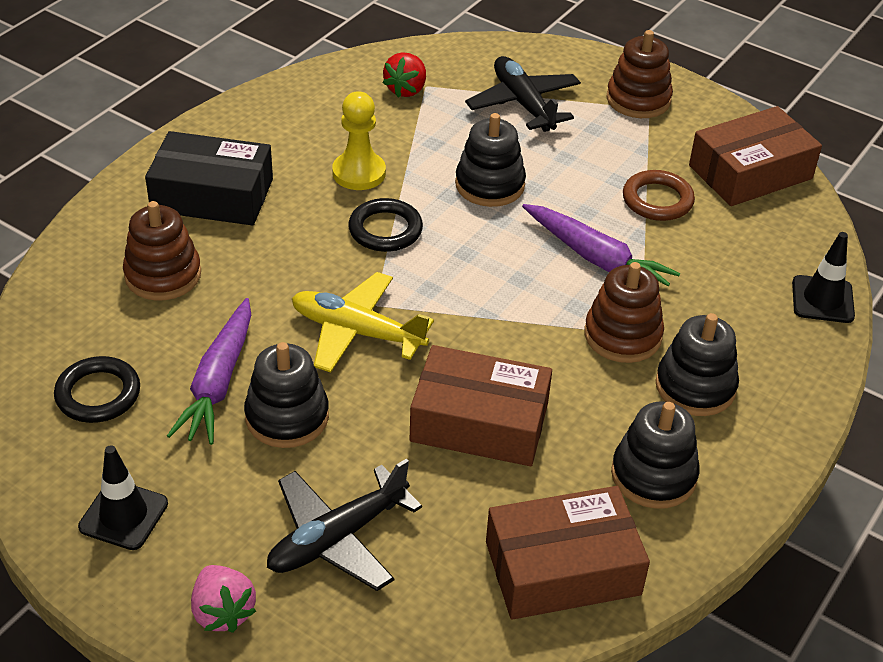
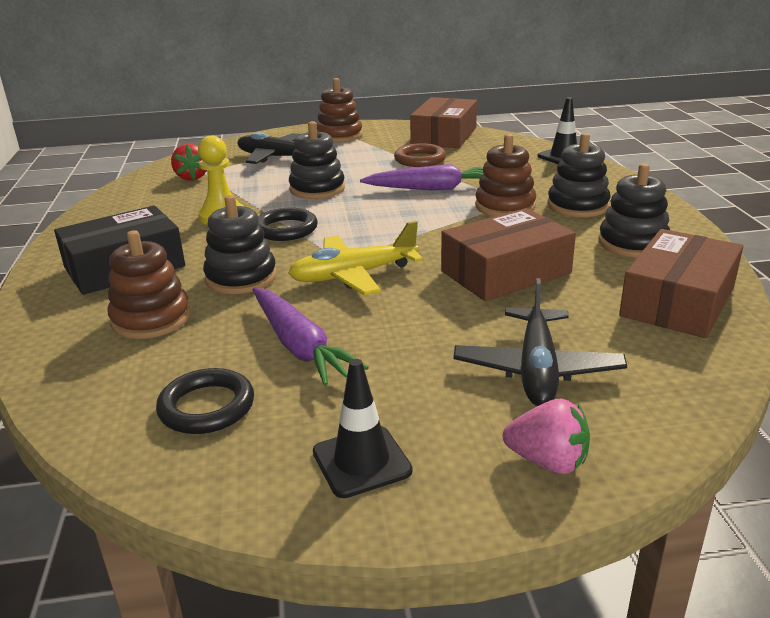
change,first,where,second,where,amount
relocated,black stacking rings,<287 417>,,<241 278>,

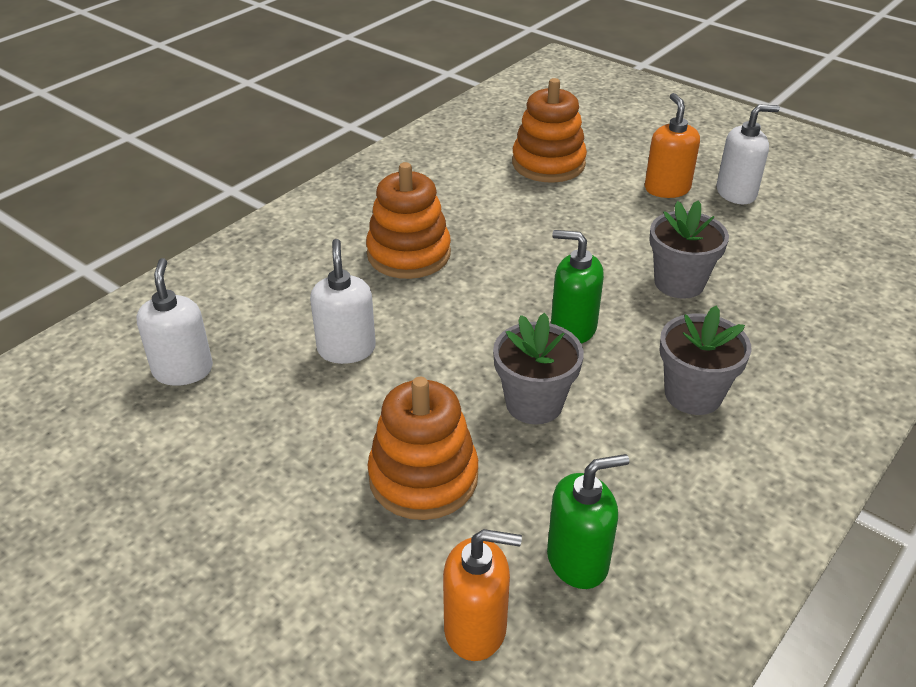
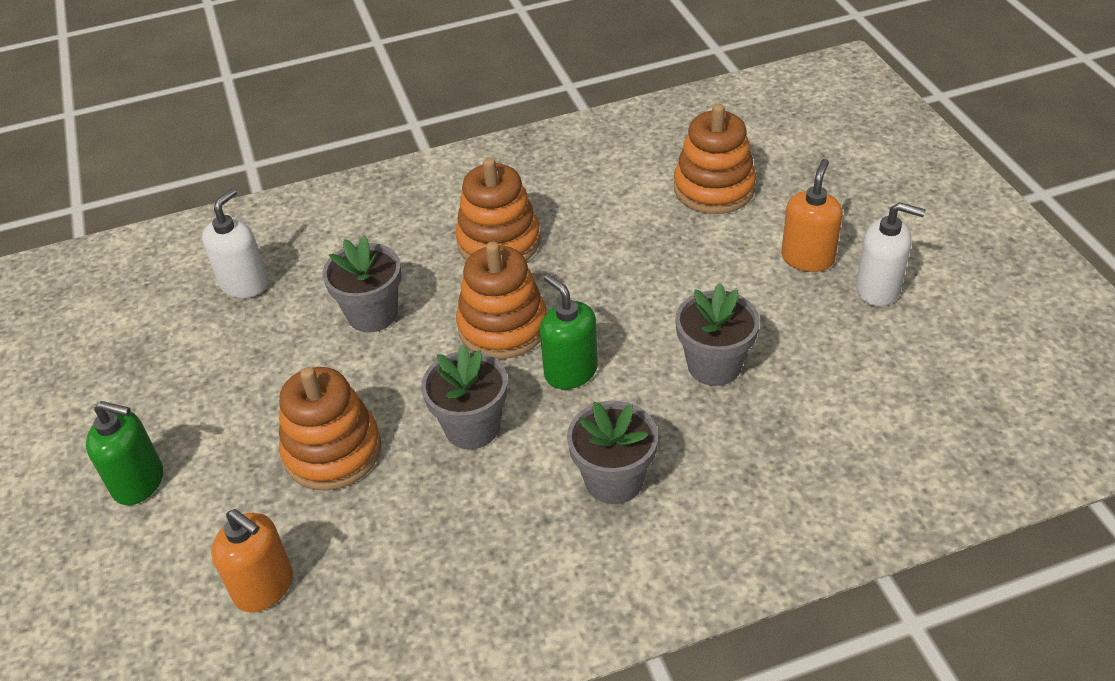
change,first,where,second,where,amount
relocated,green soap pump,<578 561>,,<139 482>,
exchanged,pure white soap pump,<346 349>,grey flower pot,<372 314>,
appeared,,,orange stacking rings,<503 327>,

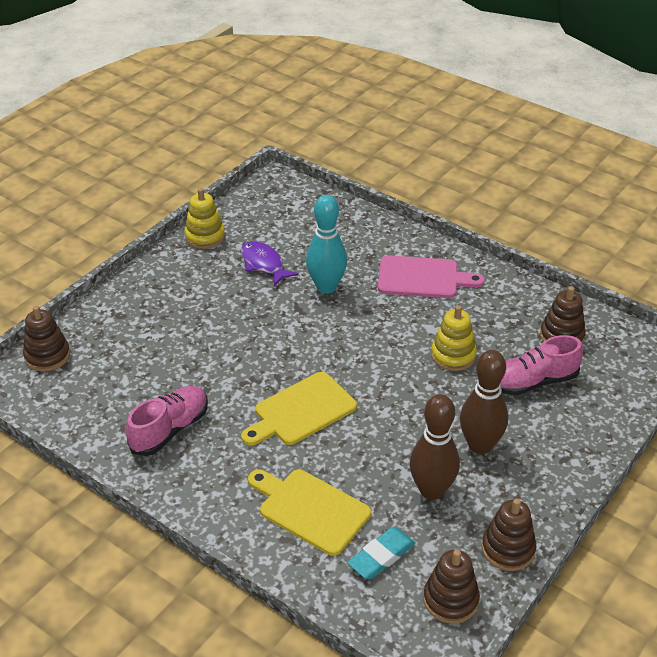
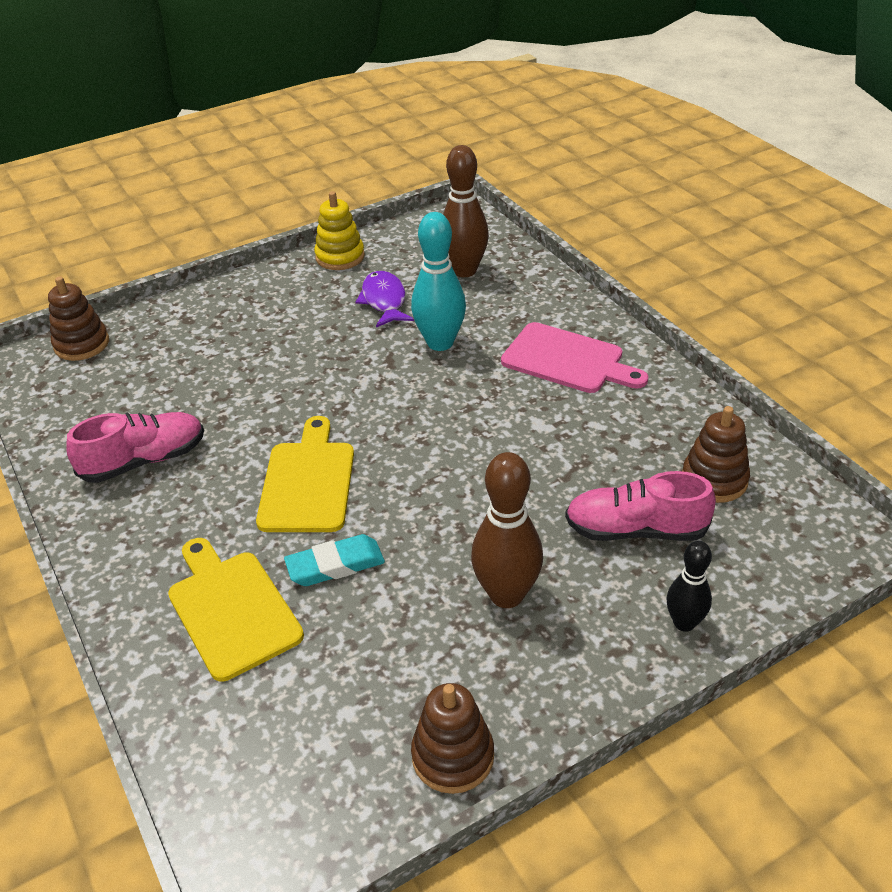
change,first,where,second,where,amount
spun,yellow chopping board,<301 411>,,<308 482>,105 degrees clockwise
relocated,turquoise pencil eraser,<381 556>,,<335 565>,
relocated,russet bowling pin,<431 490>,,<464 270>,
appeared,,,black bowling pin,<684 623>,
missing,russet stacking rings,<450 600>,,,
missing,yellow stacking rings,<453 355>,,,

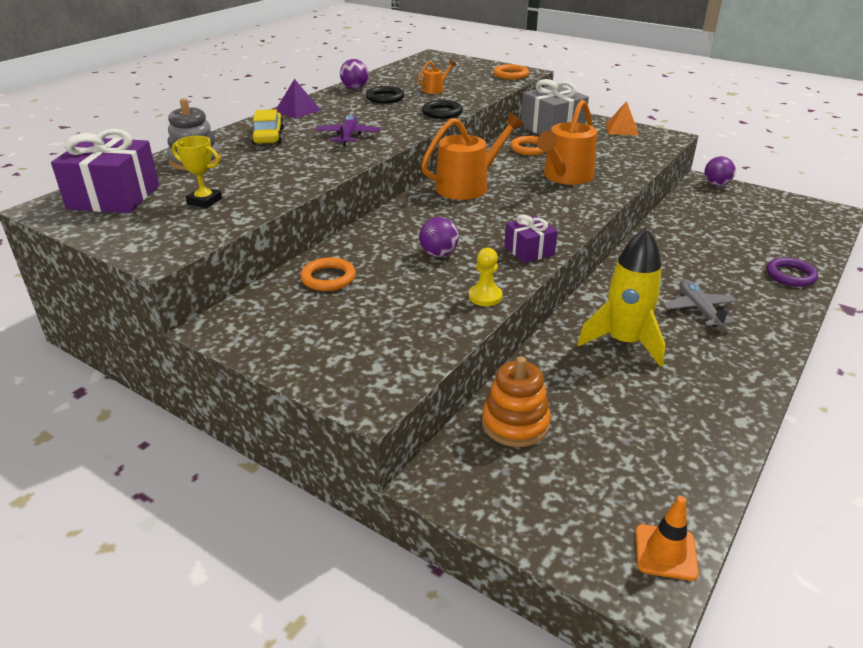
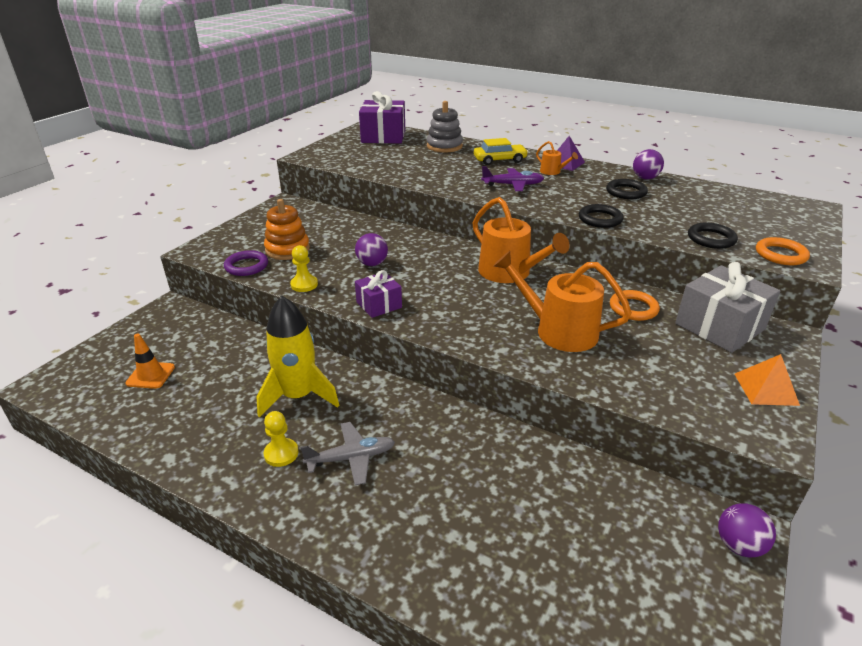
change,first,where,second,where,amount
relocated,orange road cone,<665 552>,,<150 375>,
relocated,violet hoop,<790 275>,,<246 266>,
relocated,orange stacking rings,<515 423>,,<287 249>,
appeared,,,yellow chess pawn,<281 453>,
relocated,orange sprinkling can,<435 90>,,<552 172>,
appeared,,,black hoop,<711 239>,
missing,yellow award cup,<204 201>,,,
missing,orange hoop,<328 278>,,,

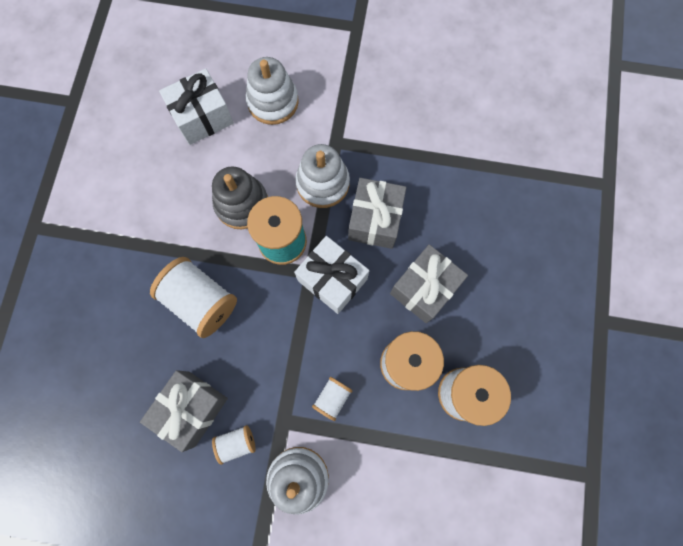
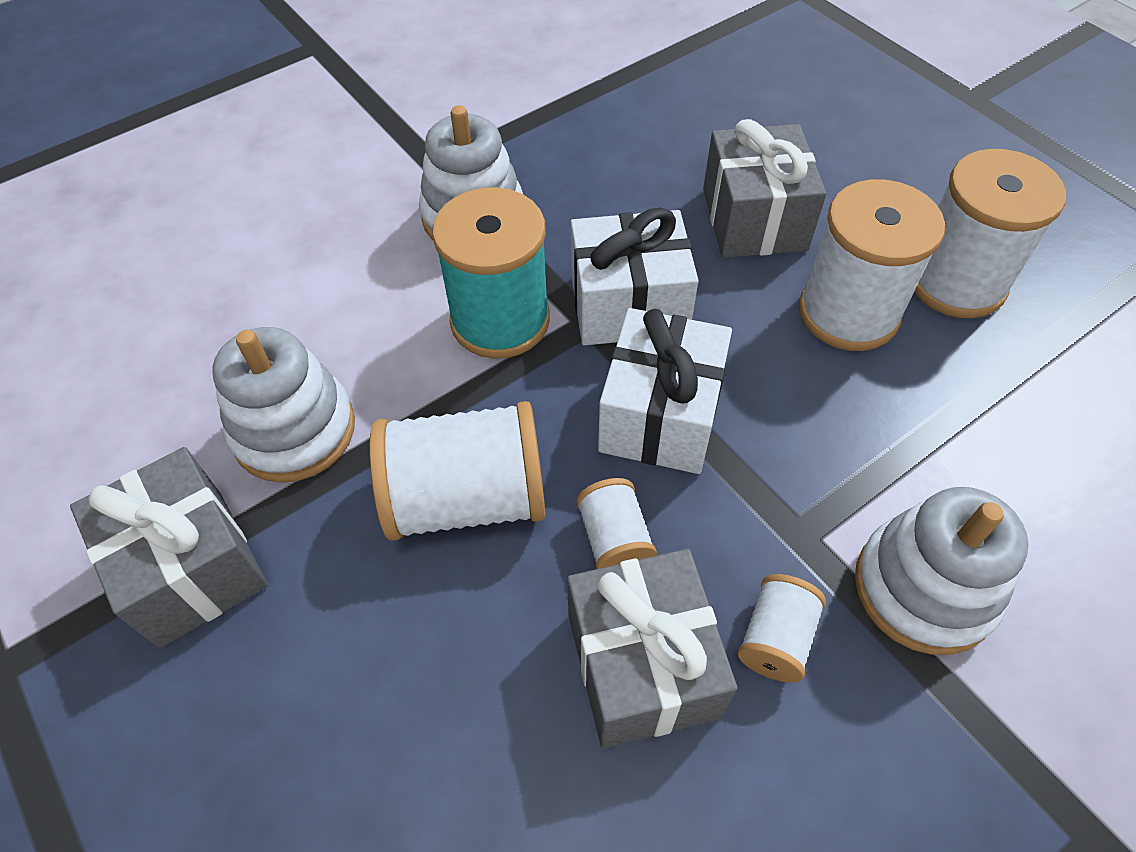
change,first,where,second,where,amount
relocated,grey present,<375 220>,,<191 566>,
relocated,pure white stacking rings,<273 102>,,<294 430>,
relocated,pure white spool,<332 398>,,<614 540>,
relocated,pure white present,<202 117>,,<660 415>,
missing,grey stacking rings,<242 204>,,,

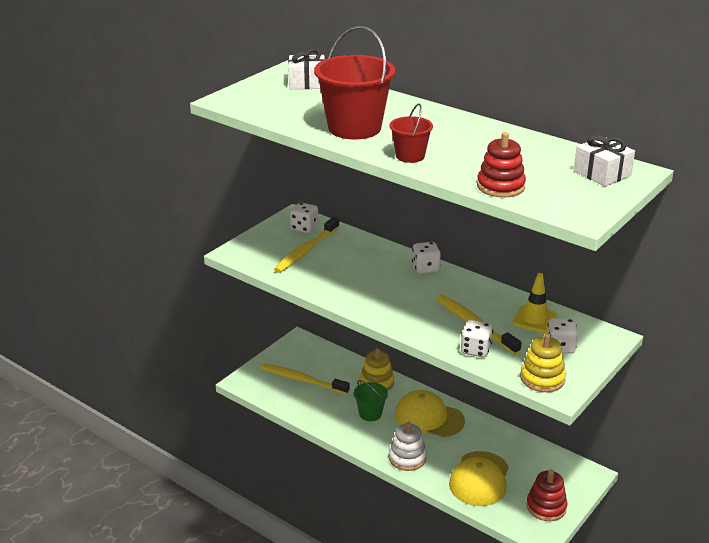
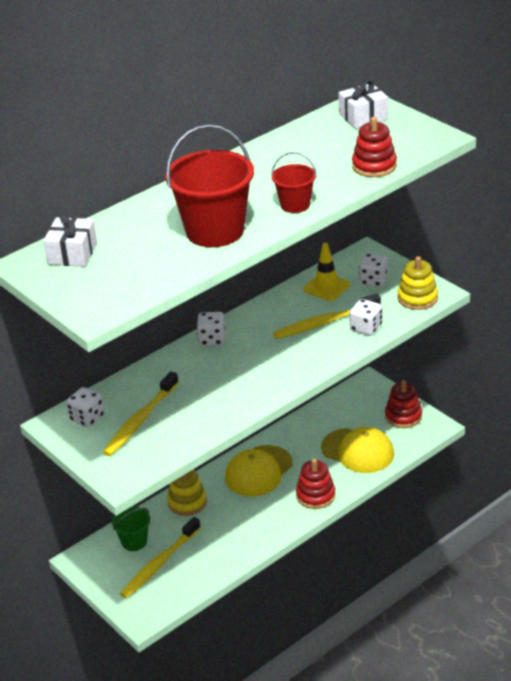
change,first,where,second,where,amount
spun,yellow tooth brush,<306 250>,,<140 420>,75 degrees clockwise
relocated,green pail,<370 413>,,<134 541>,
colour,pure white stacking rings,<407 458>,red stacking rings,<315 495>,

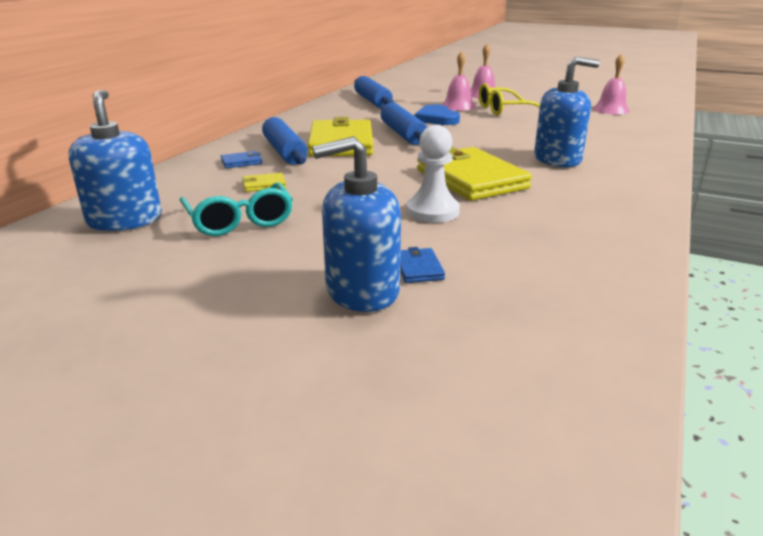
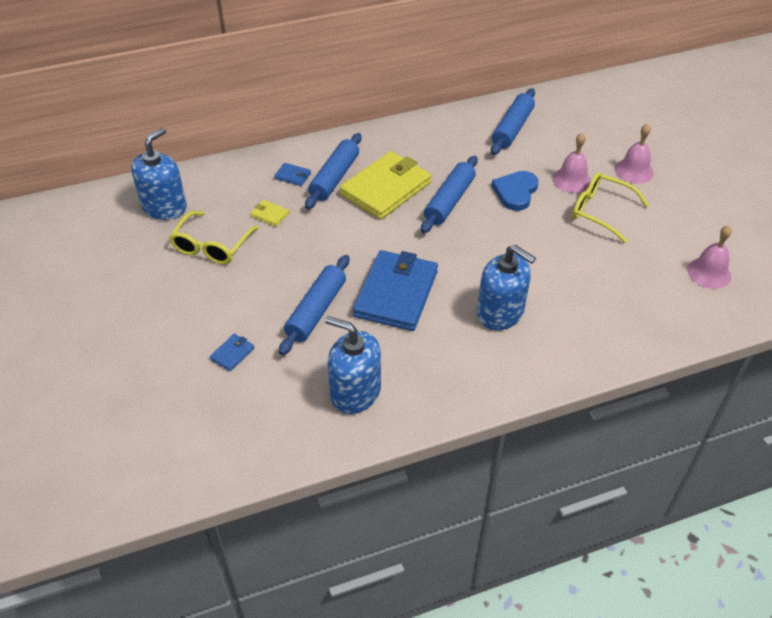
change,first,where,second,where,amount
colour,turquoise spectacles,<239 221>,yellow spectacles,<211 246>,
exchanged,pure white chess pawn,<432 211>,cobalt dough roller,<316 311>,
relocated,cobalt soap pump,<362 291>,,<355 392>,
colour,yellow card wallet,<471 179>,cobalt card wallet,<396 293>,

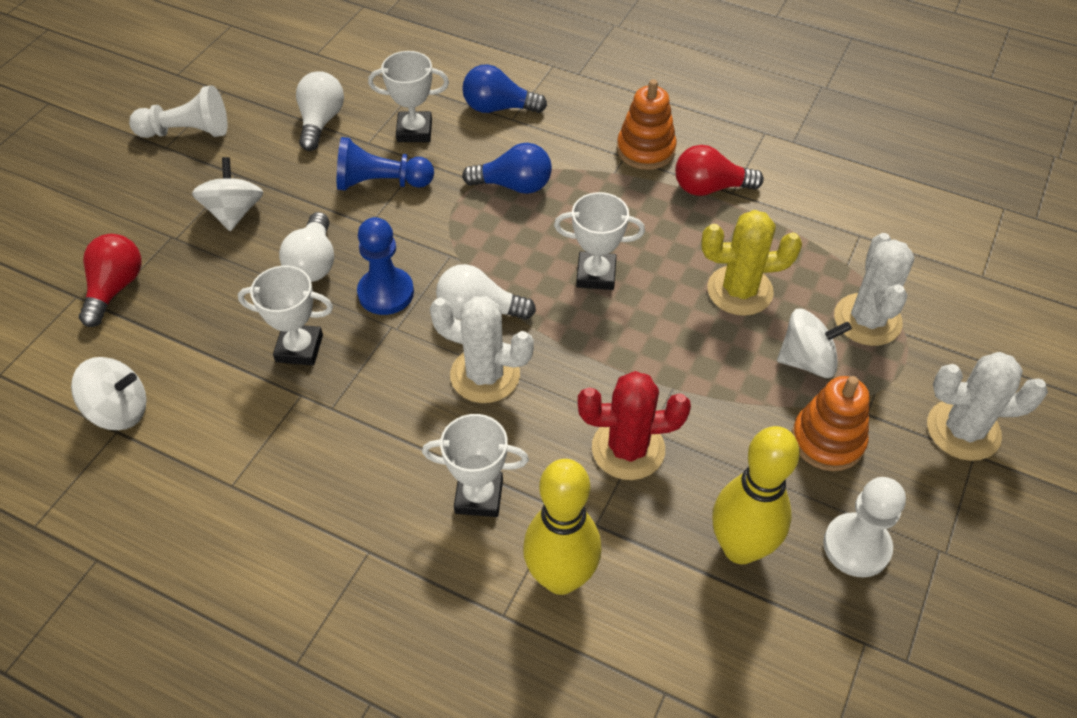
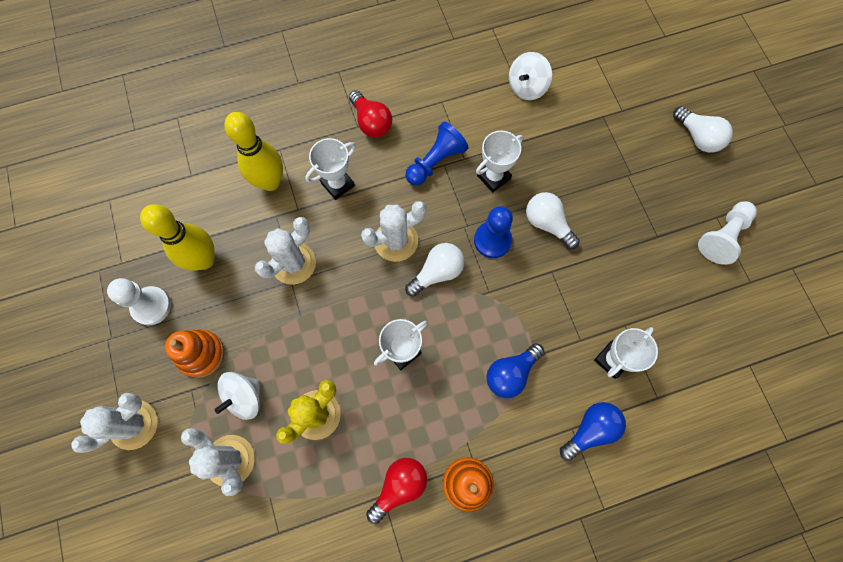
change,first,where,second,where,amount
colour,red prickly plant,<628 449>,pure white prickly plant,<293 263>,
relocated,red light bulb,<115 288>,,<371 122>,
relocated,cobalt chess pawn,<381 183>,,<435 161>,
relocated,pure white light bulb,<321 122>,,<697 137>,
missing,pure white toy top,<234 212>,,,

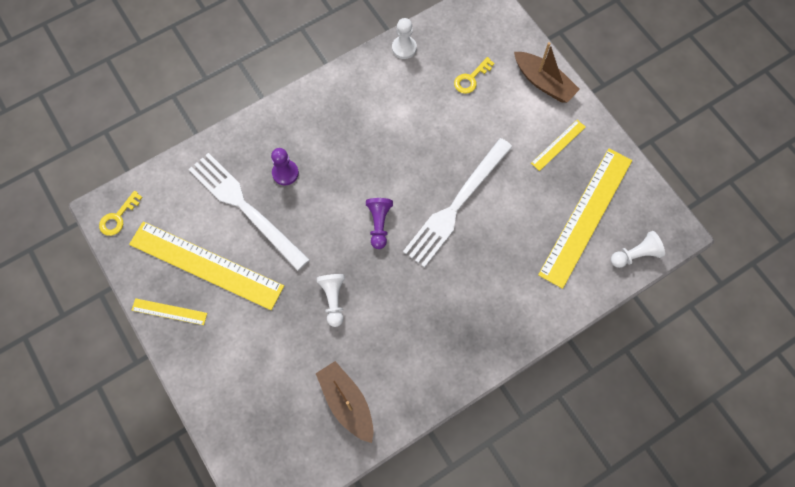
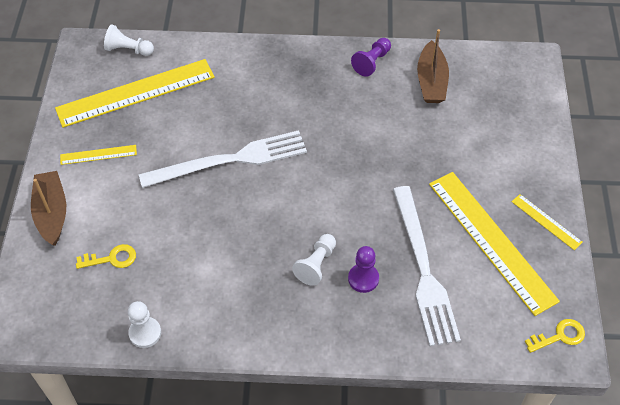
change,first,where,second,where,amount
relocated,pure white chess pawn,<333 300>,,<316 264>,
relocated,violet chess pawn,<379 224>,,<372 62>,

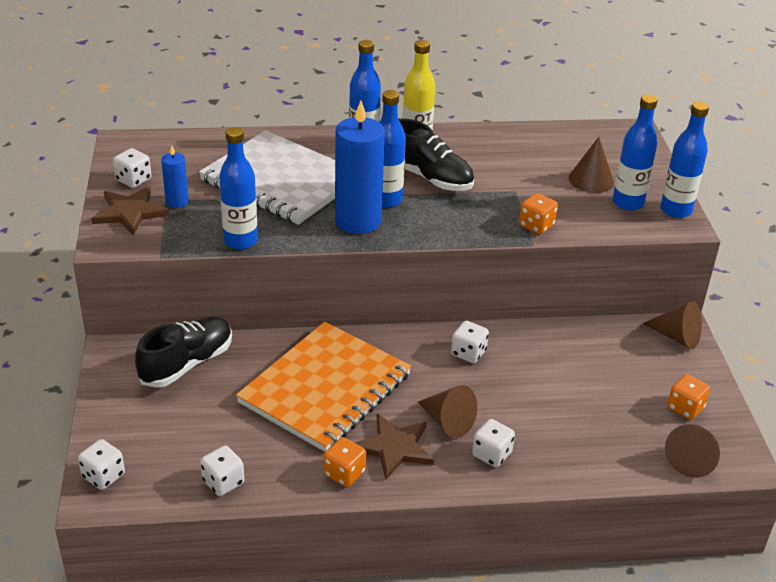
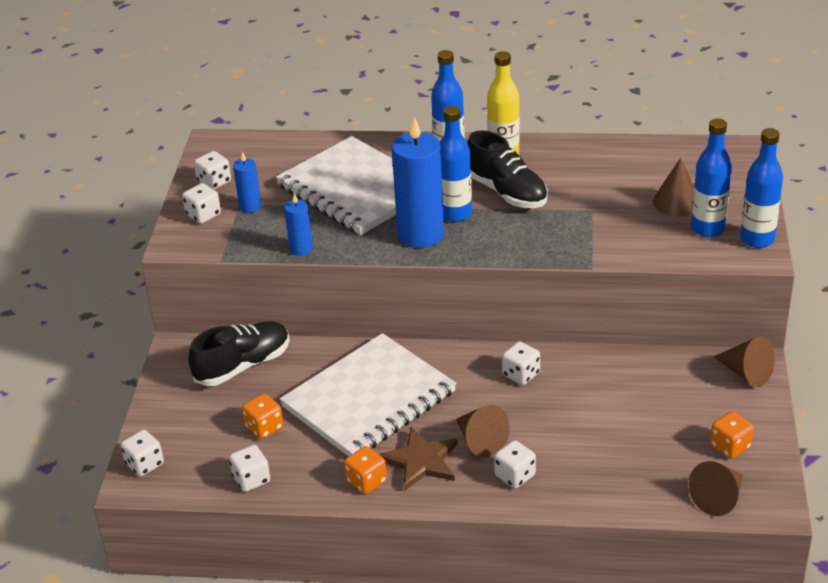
change,first,where,second,where,amount
exchanged,russet five-pointed star,<130 212>,pure white die,<203 215>,
relocated,orange die,<536 225>,,<264 427>,
colour,orange notepad,<325 388>,pure white notepad,<368 399>,
exchanged,cobalt bottle,<240 241>,cobalt pillar candle,<301 249>,

